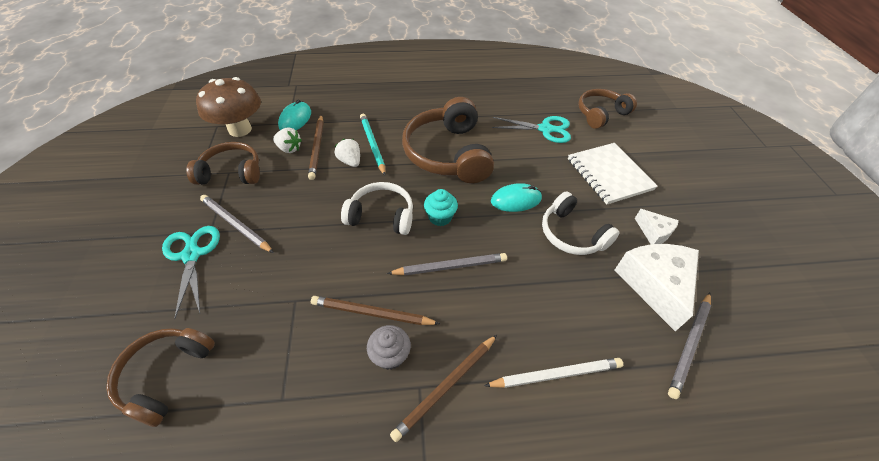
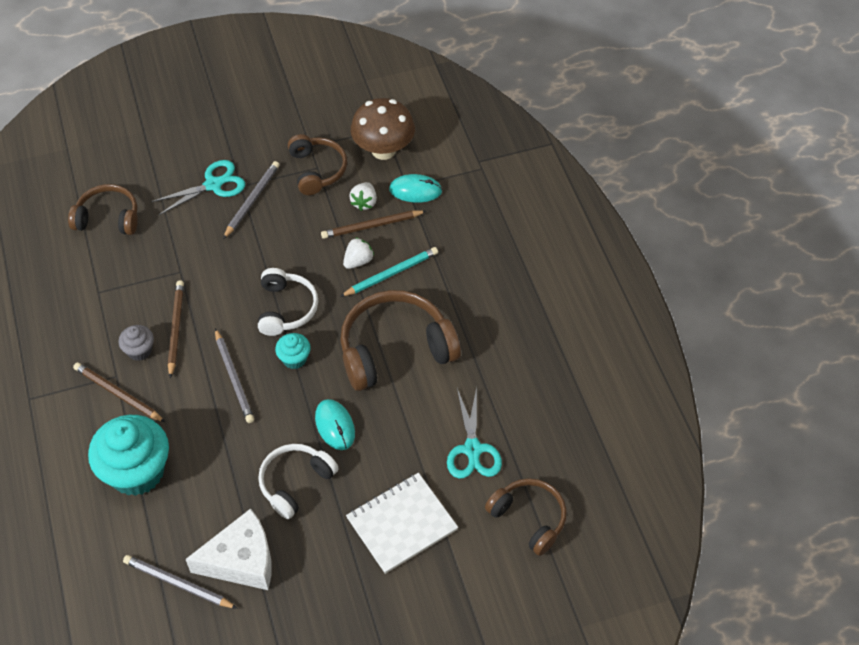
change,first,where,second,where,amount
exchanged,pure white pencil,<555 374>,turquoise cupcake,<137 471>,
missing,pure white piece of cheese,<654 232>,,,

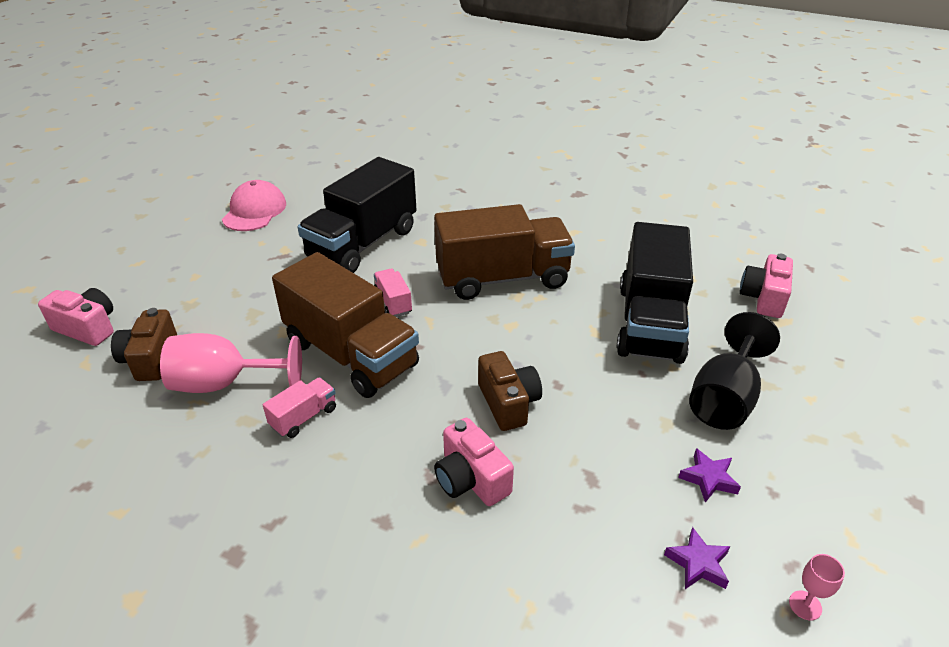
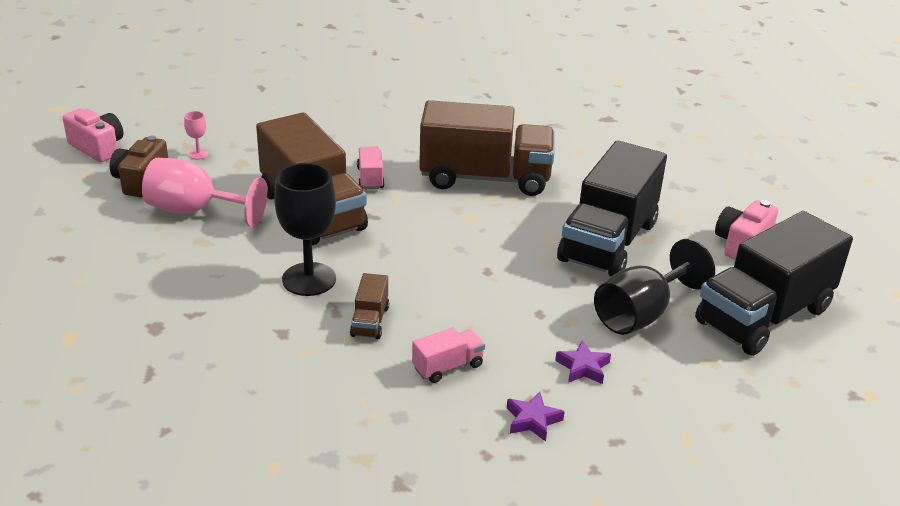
change,first,where,second,where,amount
relocated,rosy chalice,<805 605>,,<198 154>,
appeared,,,black chalice,<309 279>,
exchanged,rosy camera,<471 479>,russet toy truck,<370 321>,
relocated,rosy toy truck,<304 417>,,<448 367>,
relocated,black toy truck,<363 243>,,<763 316>,
missing,rosy cap,<254 211>,,,
missing,russet camera,<508 403>,,,

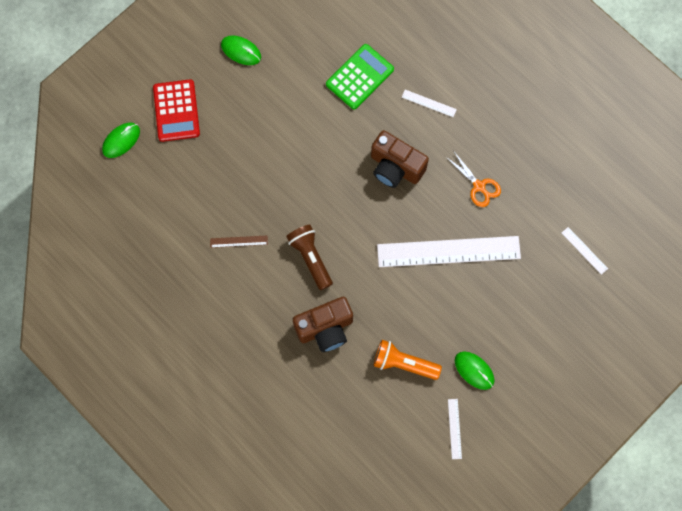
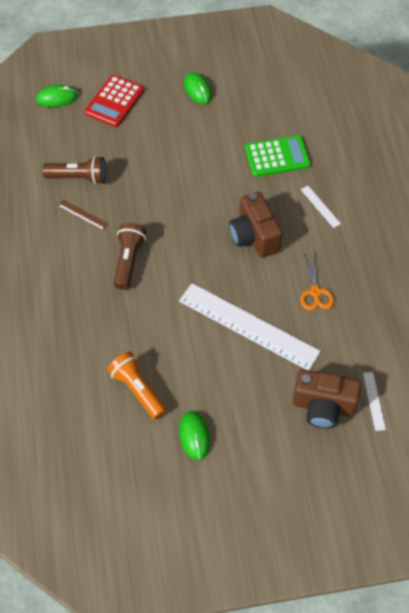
change,first,where,second,where,amount
appeared,,,russet torch,<78 177>,
relocated,russet camera,<325 328>,,<323 407>,
missing,pure white straightedge,<454 428>,,,

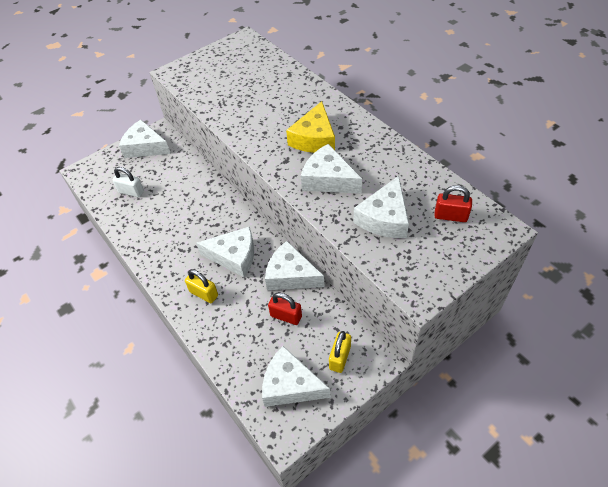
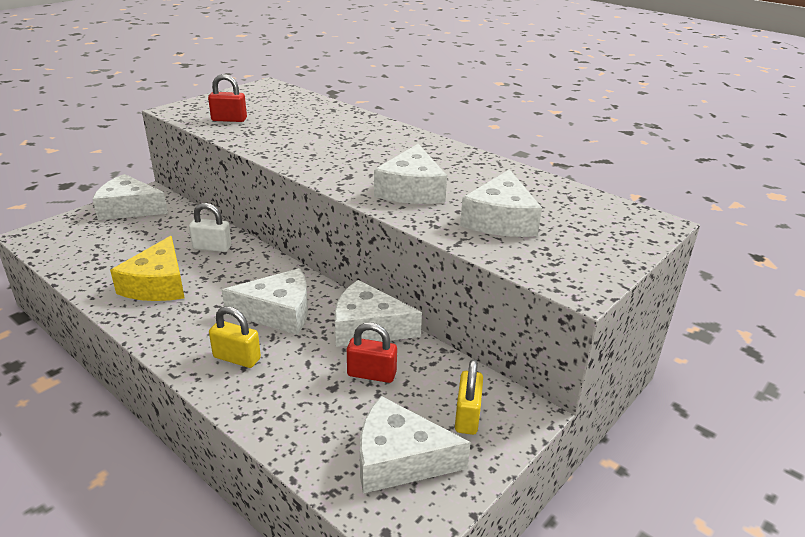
change,first,where,second,where,amount
relocated,yellow piece of cheese,<314 139>,,<158 284>,
relocated,pure white padlock,<131 192>,,<212 247>,
relocated,red padlock,<450 216>,,<229 119>,
spun,pure white piece of cheese,<328 179>,,<411 190>,105 degrees counterclockwise

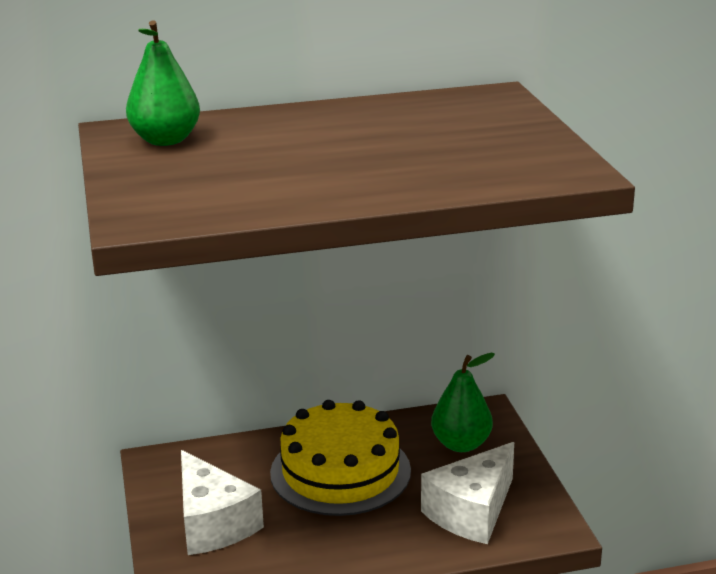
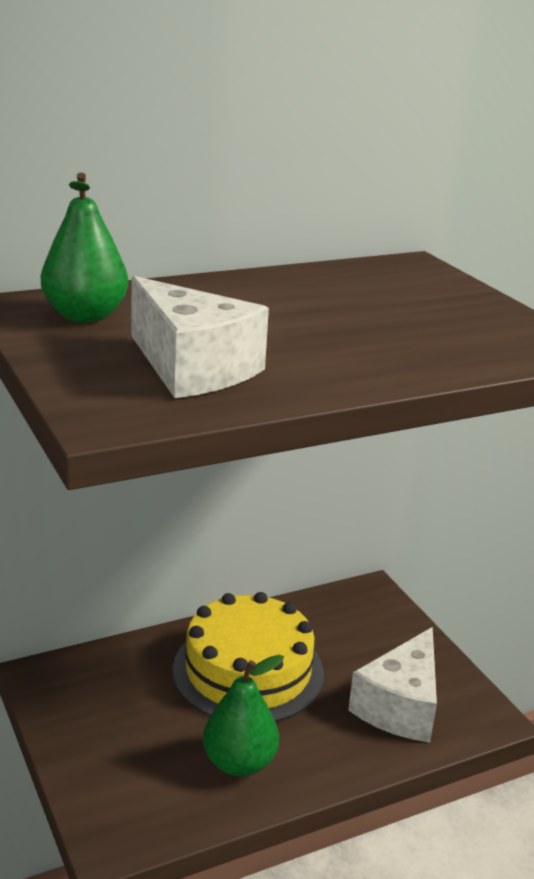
change,first,where,second,where,amount
relocated,pure white piece of cheese,<213 523>,,<192 368>,
relocated,green toy pear,<461 444>,,<239 763>,

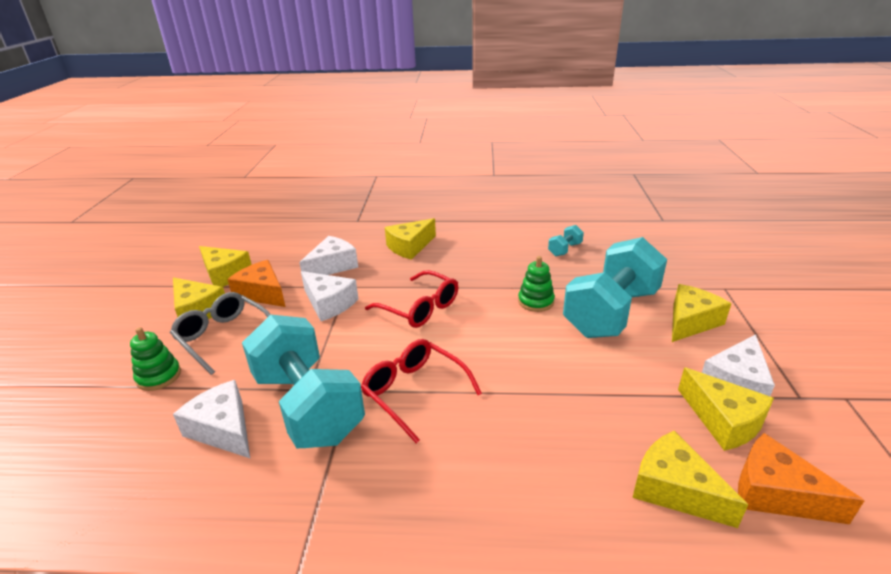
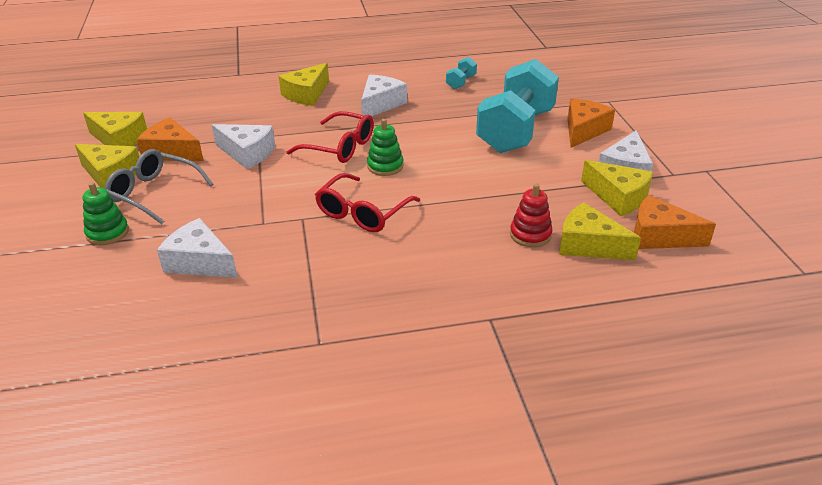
change,first,where,second,where,amount
spun,red spectacles,<415 392>,,<363 212>,90 degrees counterclockwise
relocated,pure white piece of cheese,<332 266>,,<380 104>,
relocated,green stacking rings,<536 301>,,<385 166>,
appeared,,,red stacking rings,<530 235>,
colour,yellow piece of cheese,<690 322>,orange piece of cheese,<583 130>,
missing,turquoise hand weight,<308 406>,,,

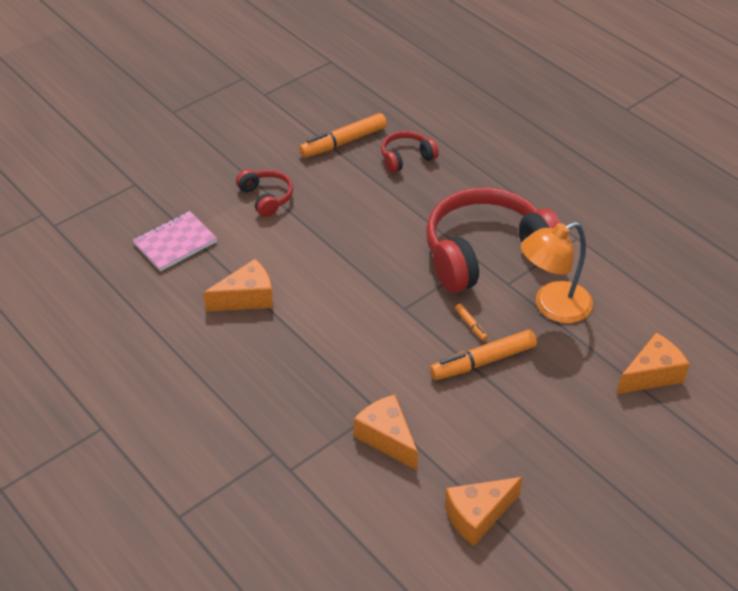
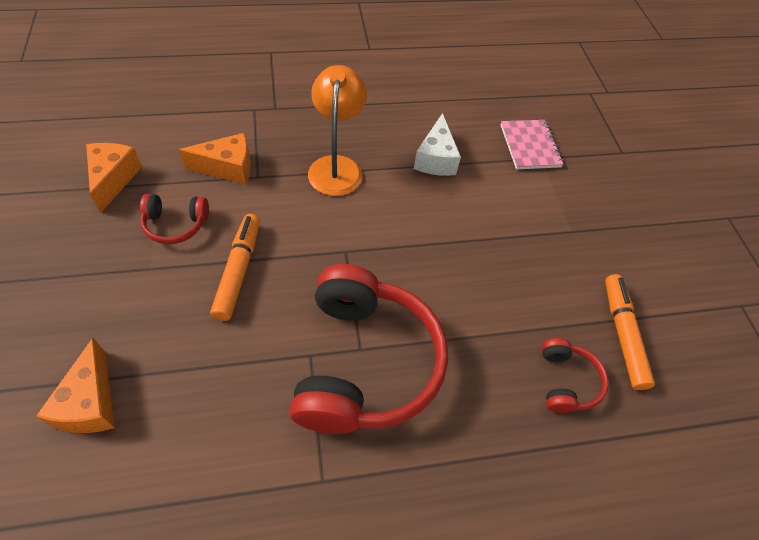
change,first,where,second,where,amount
relocated,red headphones,<266 197>,,<175 224>,
relocated,orange lamp,<552 307>,,<336 166>,
colour,orange piece of cheese,<246 298>,pure white piece of cheese,<436 159>,
missing,orange marker,<471 325>,,,

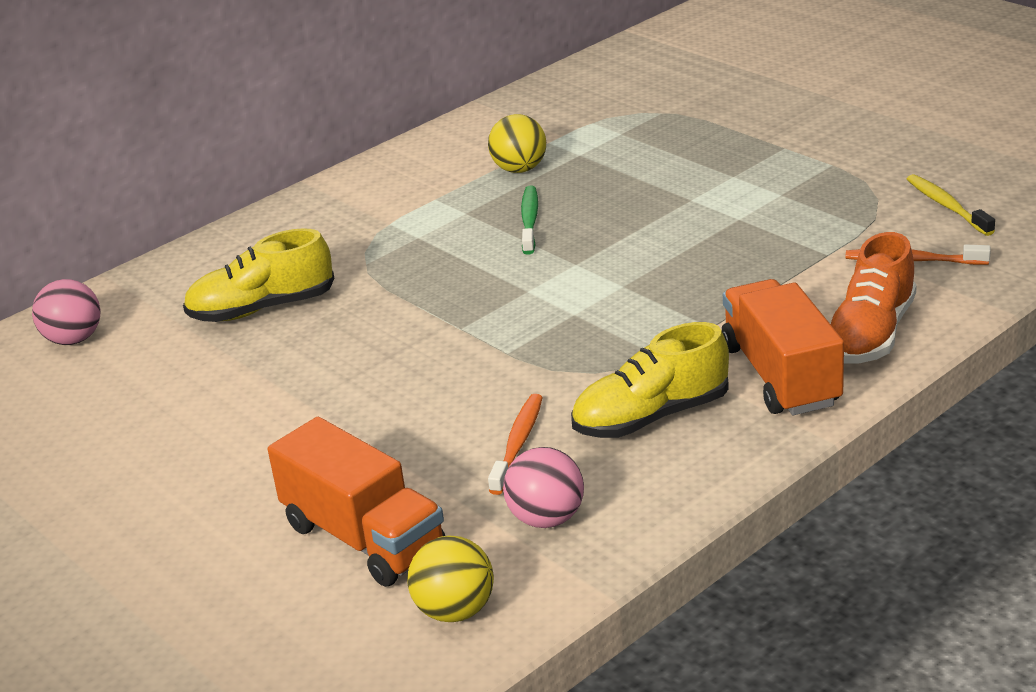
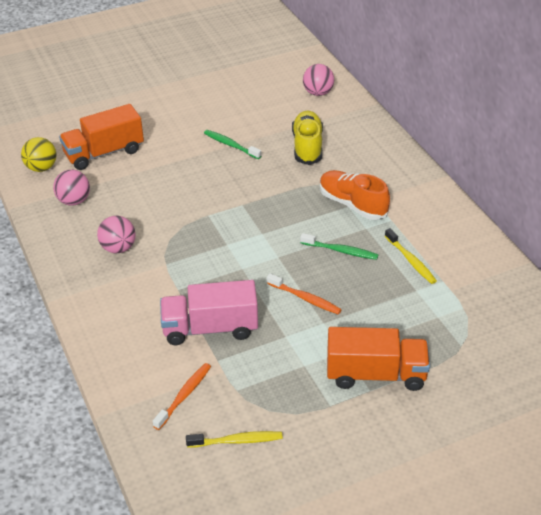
change,first,where,second,where,amount
exchanged,yellow lace-up shoe,<651 417>,rosy sphere,<118 248>,
appeared,,,rosy toy truck,<210 328>,
appeared,,,green tooth brush,<230 145>,
relocated,orange tooth brush,<518 444>,,<305 298>,
relocated,orange lace-up shoe,<871 334>,,<352 204>,
relocated,orange toy truck,<780 375>,,<376 374>,
exchanged,yellow sphere,<519 169>,yellow tooth brush,<411 260>,

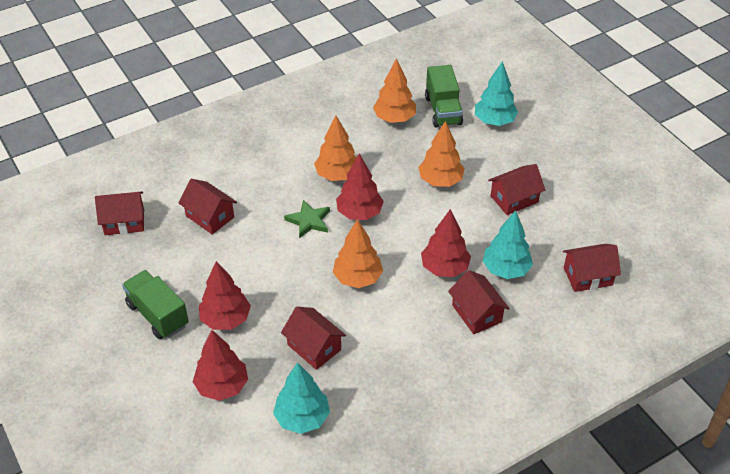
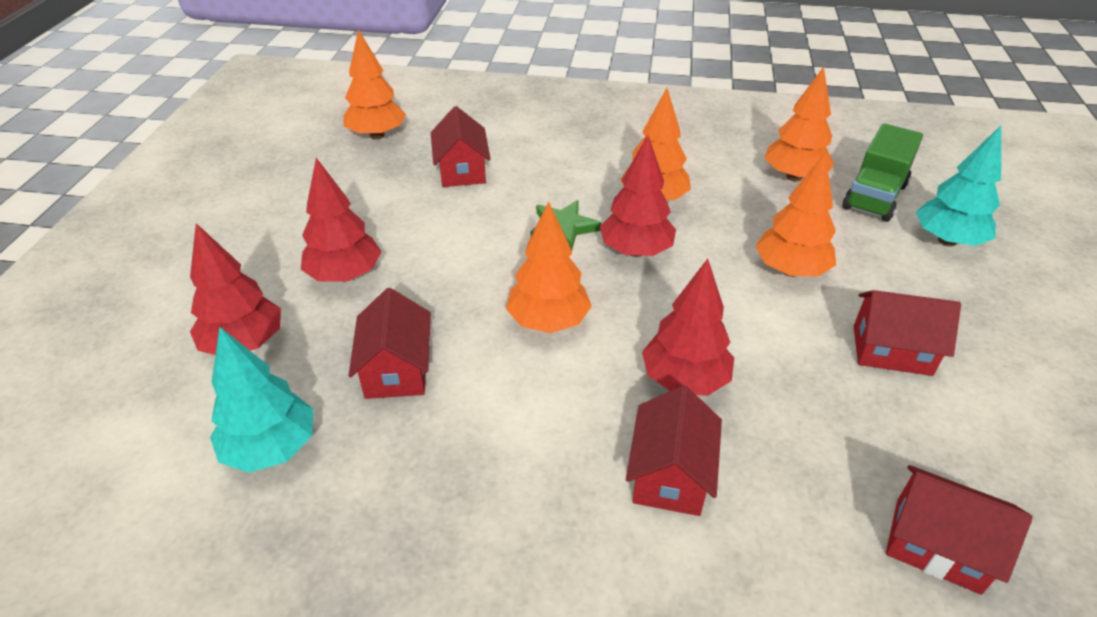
change,first,where,second,where,amount
exchanged,red house,<124 222>,orange toy tree,<377 135>,
missing,green toy truck,<157 315>,,,
missing,turquoise toy tree,<506 269>,,,

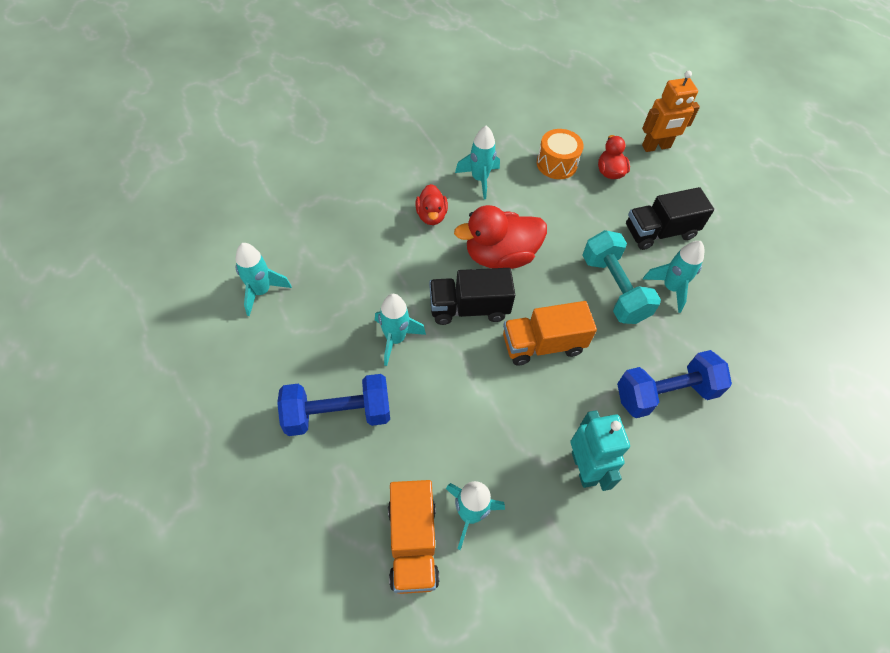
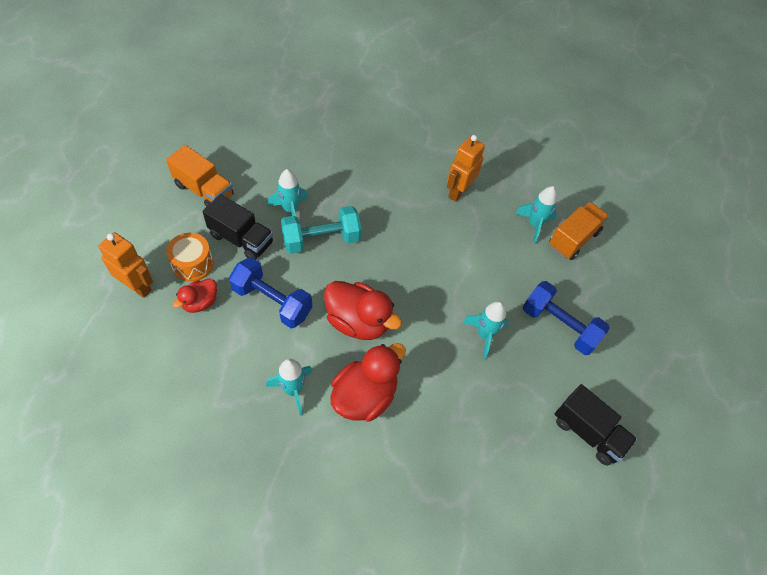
change,first,where,second,where,amount
relocated,orange toy truck,<543 344>,,<204 190>,
relocated,orange drum,<556 164>,,<192 264>,
relocated,cobalt hand weight,<665 393>,,<272 301>,
spun,turquoise hand weight,<614 288>,,<321 239>,45 degrees clockwise
size,red rubber duck,<431 216>,,<364 395>,x1.79
colour,turquoise robot figure,<584 468>,orange robot figure,<458 192>,
relocated,black toy truck,<469 308>,,<587 432>,
missing,turquoise rocket,<261 291>,,,

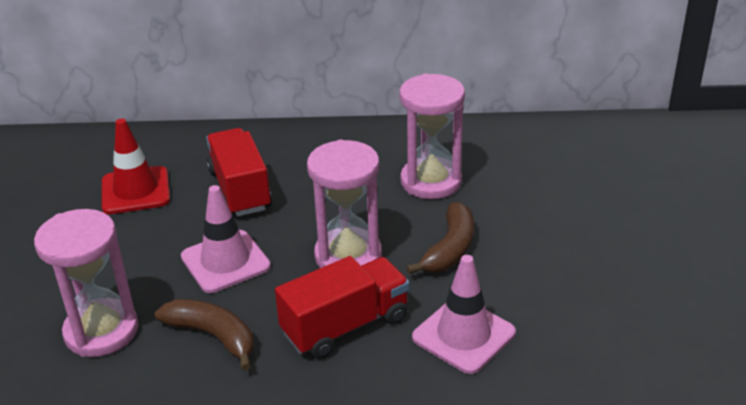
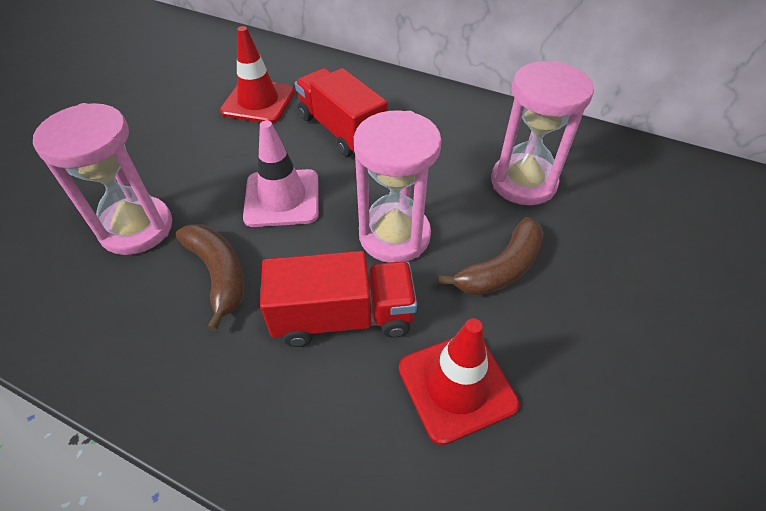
change,first,where,second,where,amount
spun,red toy truck,<240 190>,,<341 130>,45 degrees counterclockwise
colour,rosy road cone,<463 335>,red road cone,<457 386>,

